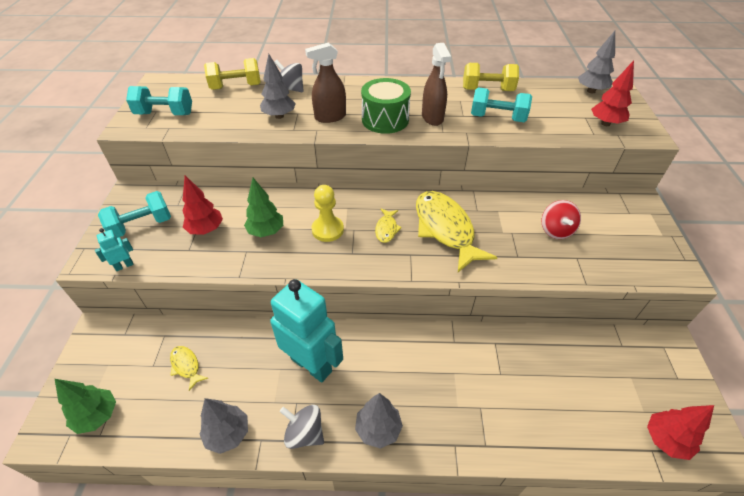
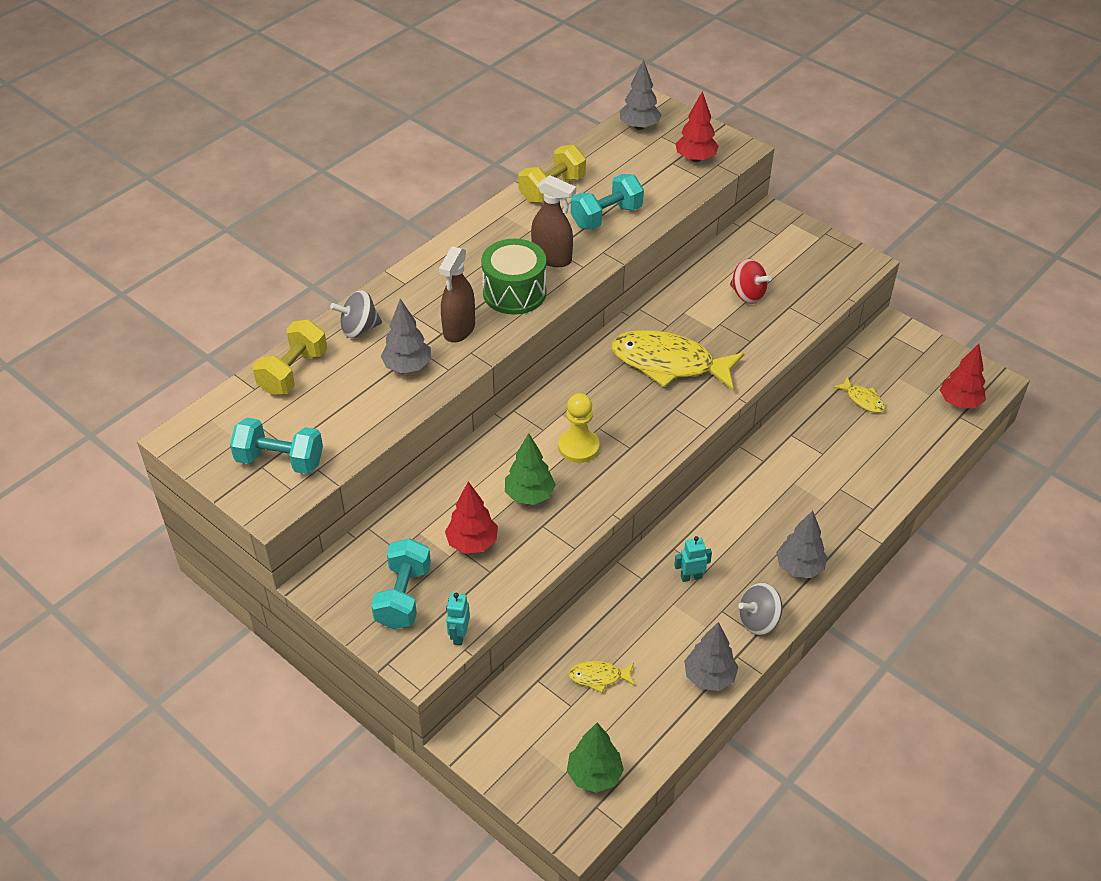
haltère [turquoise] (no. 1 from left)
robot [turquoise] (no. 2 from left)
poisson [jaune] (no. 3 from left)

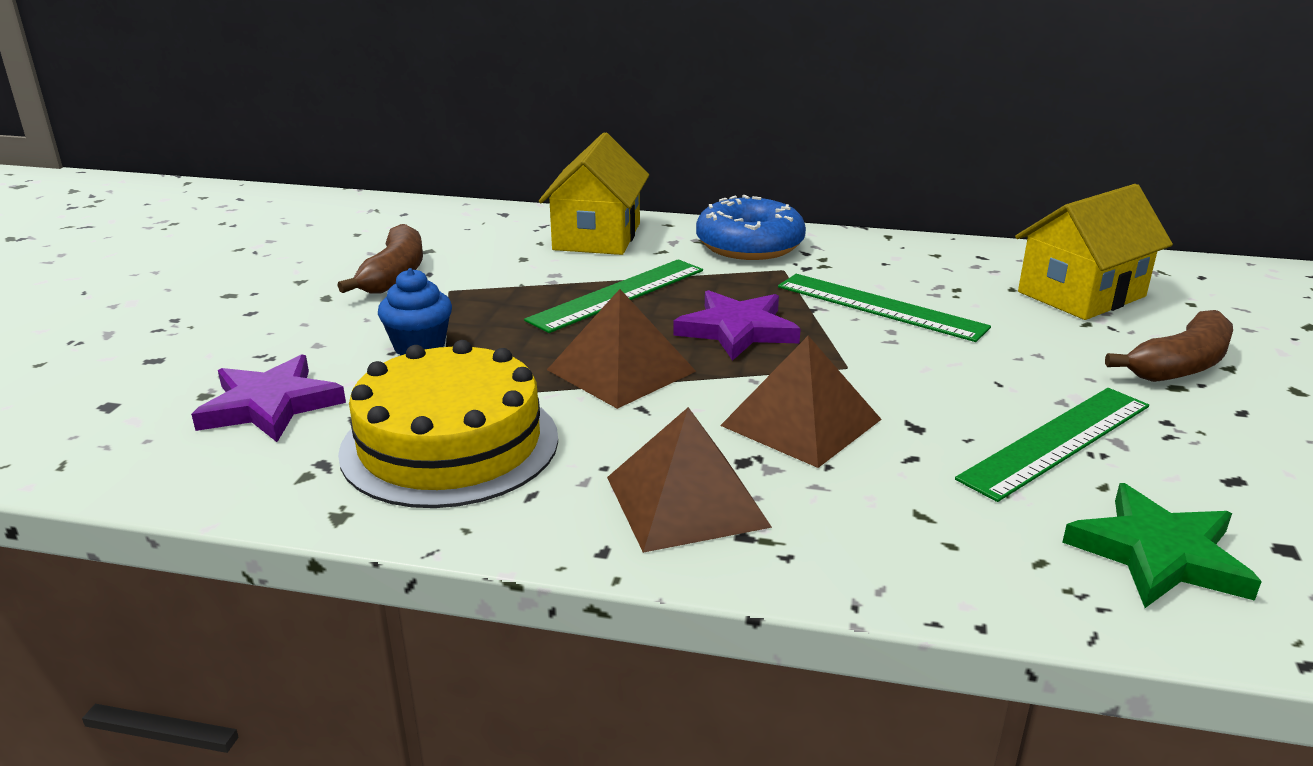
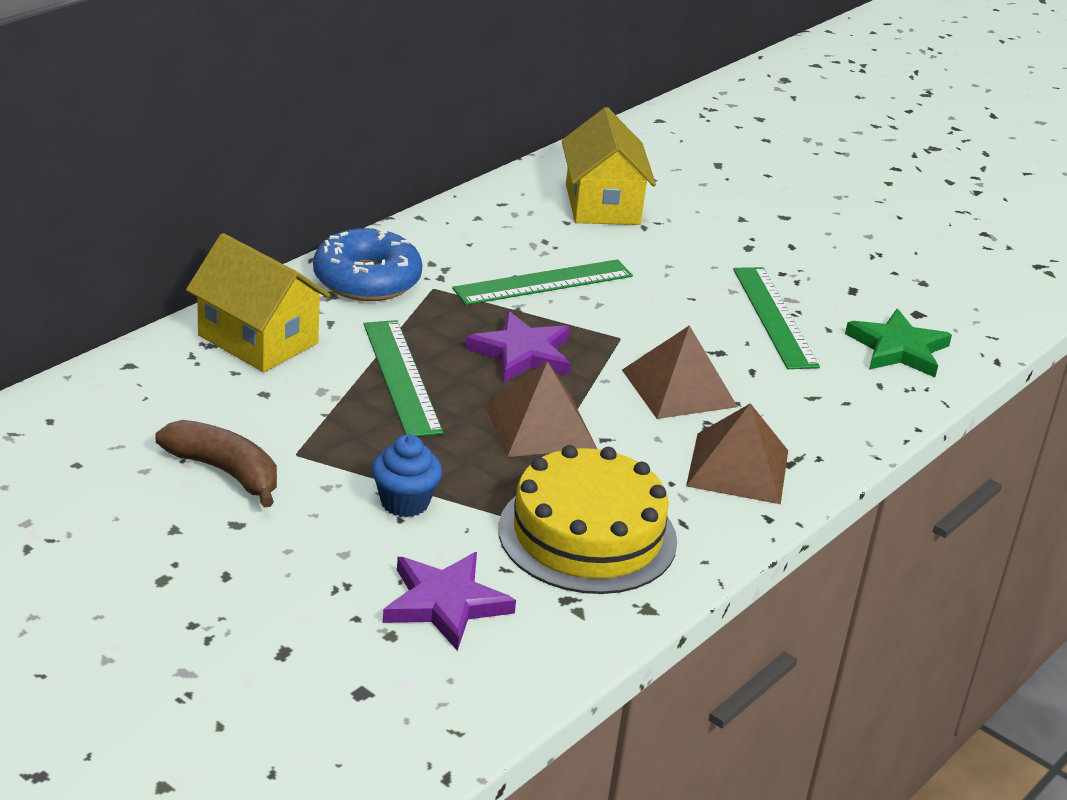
banane [marron] (no. 2 from left in the first image)

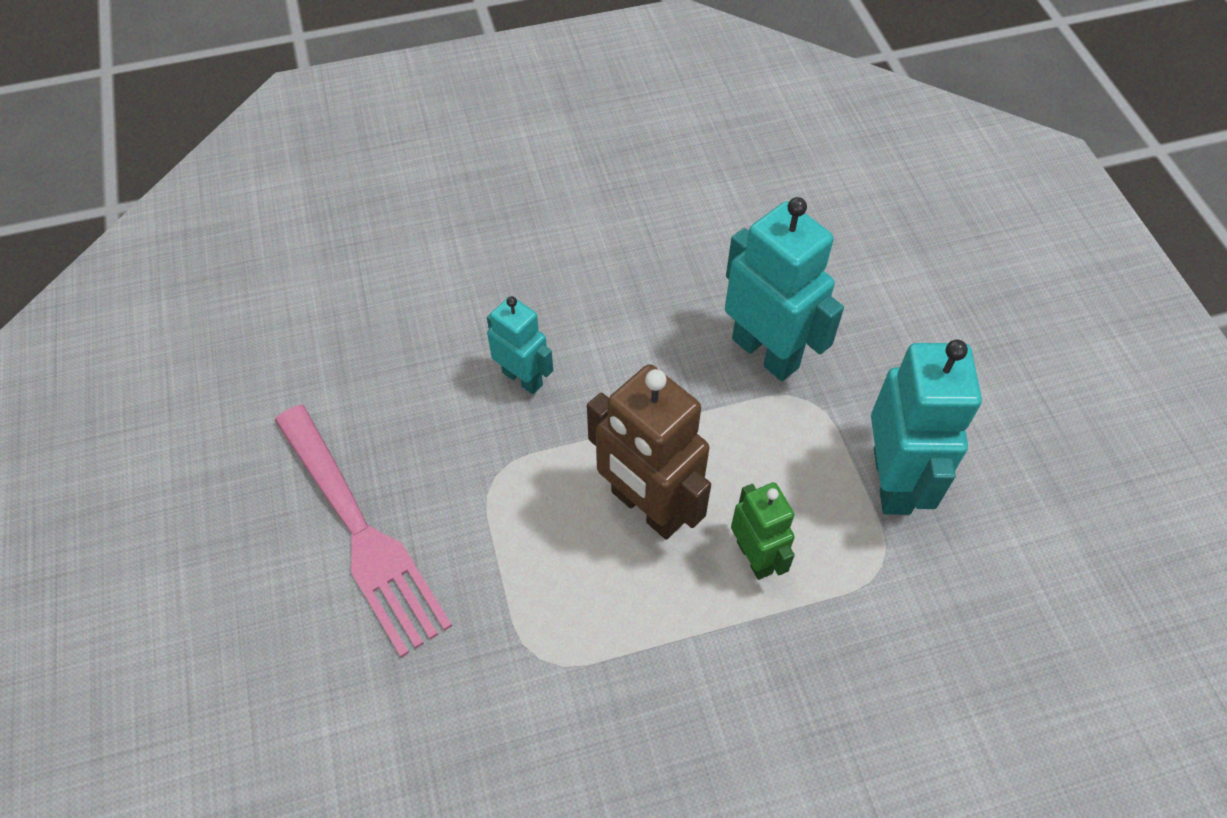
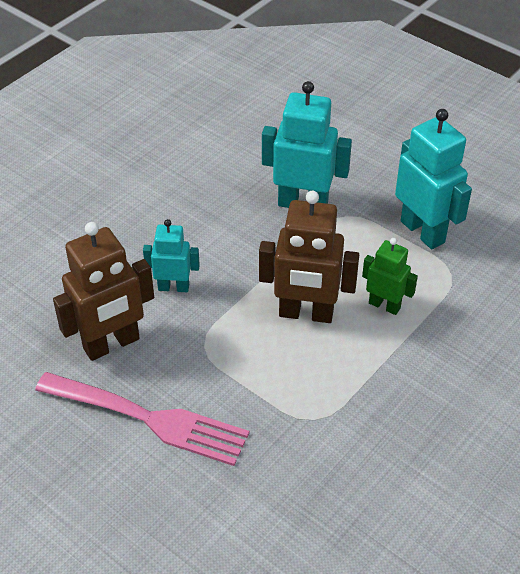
robot [marron] (no. 1 from left)

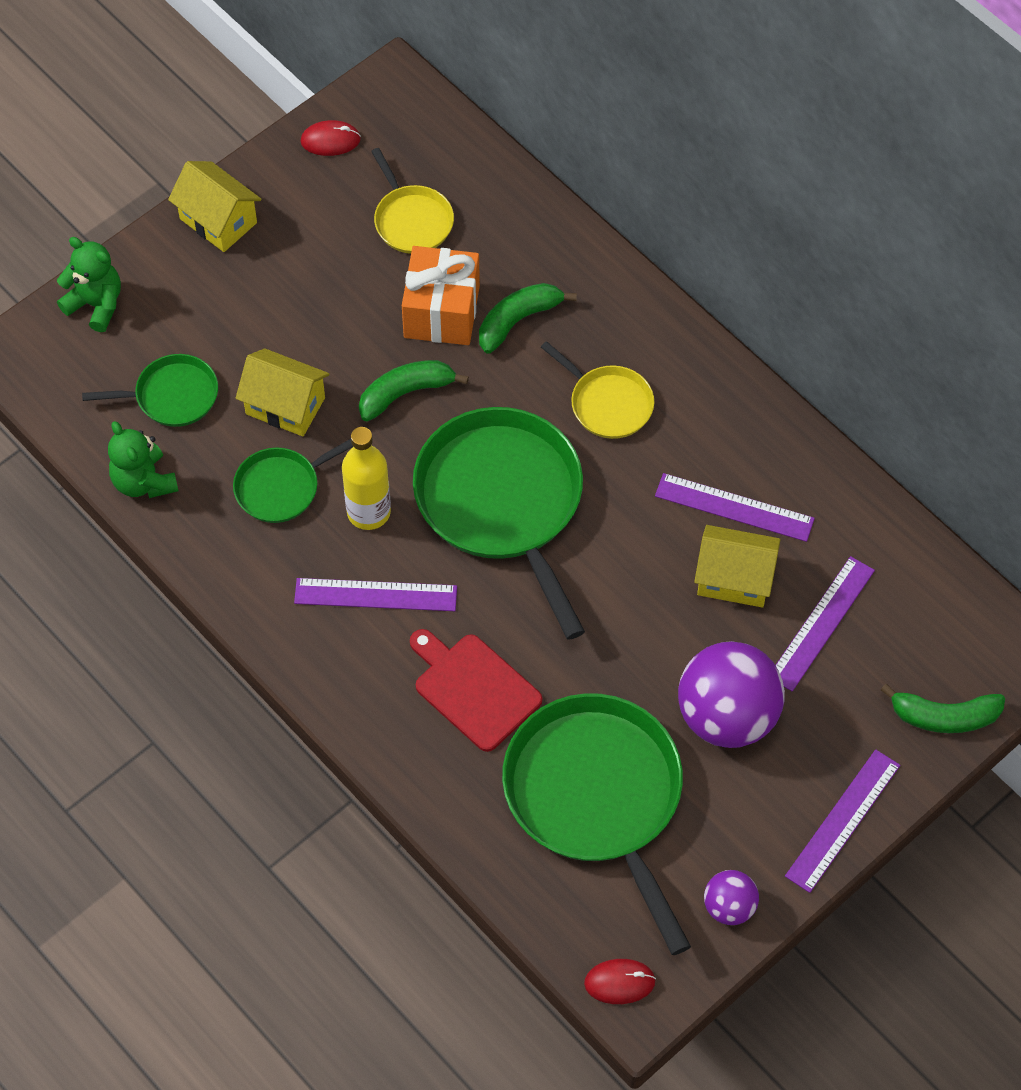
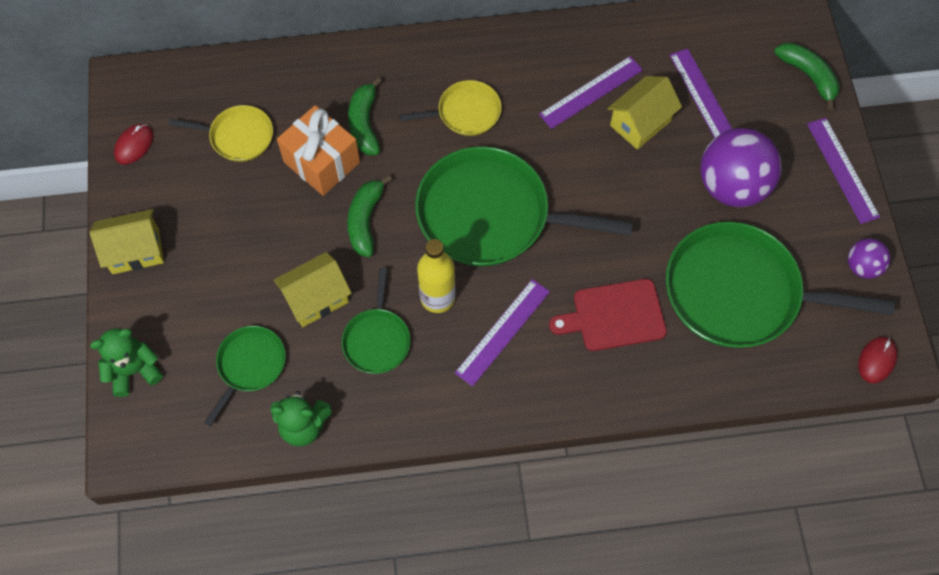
banane [vert] (no. 3 from left)

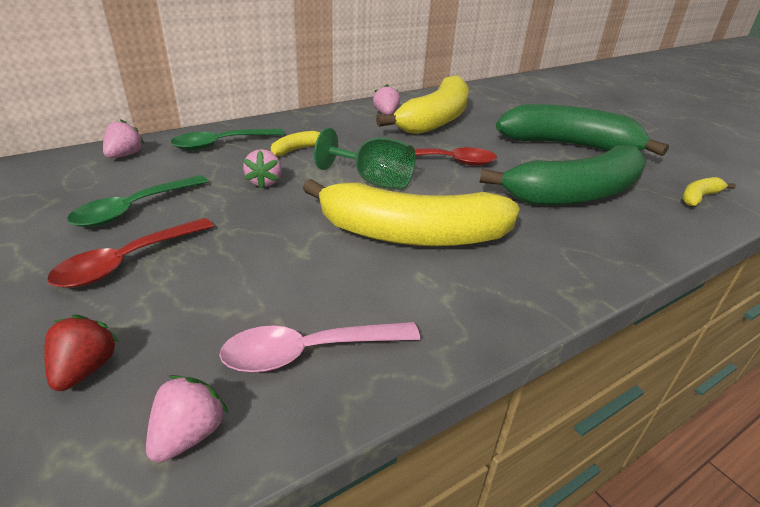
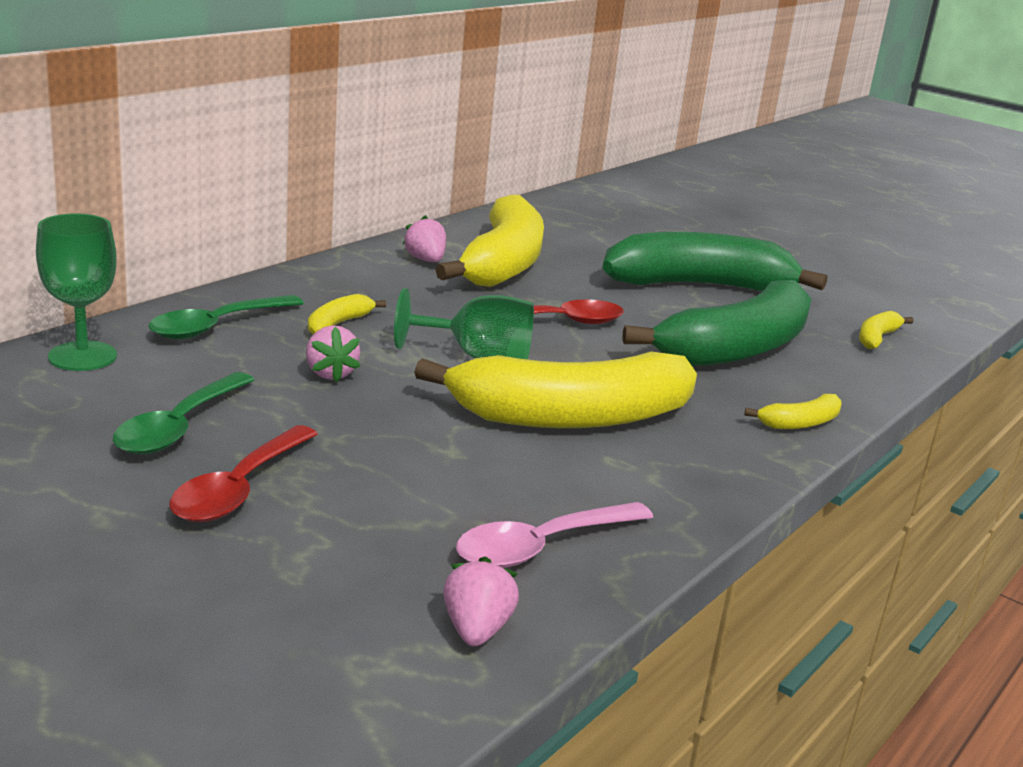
verre à pied [vert] (no. 1 from left)
banane [jaune] (no. 4 from left)
fraise [rouge]

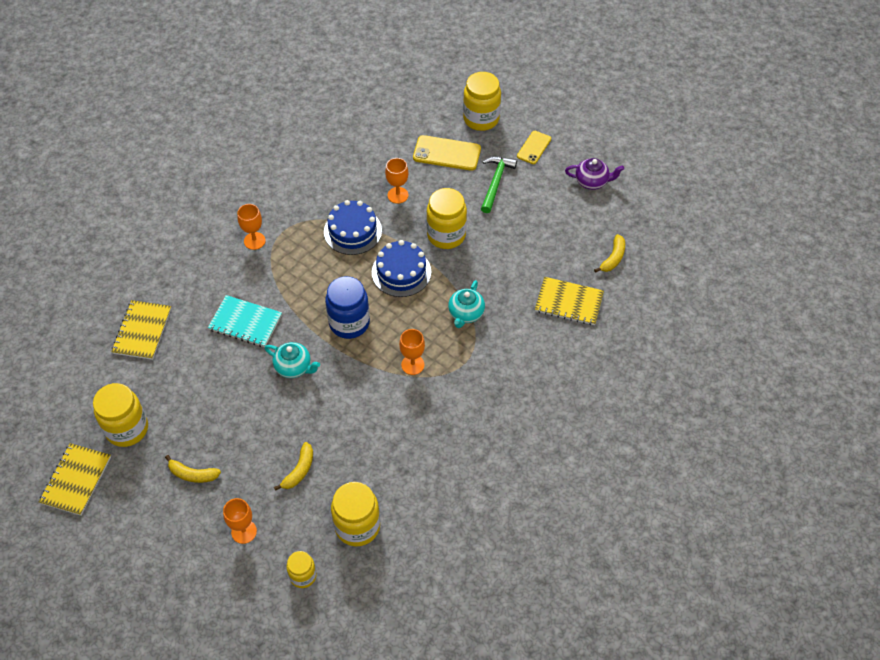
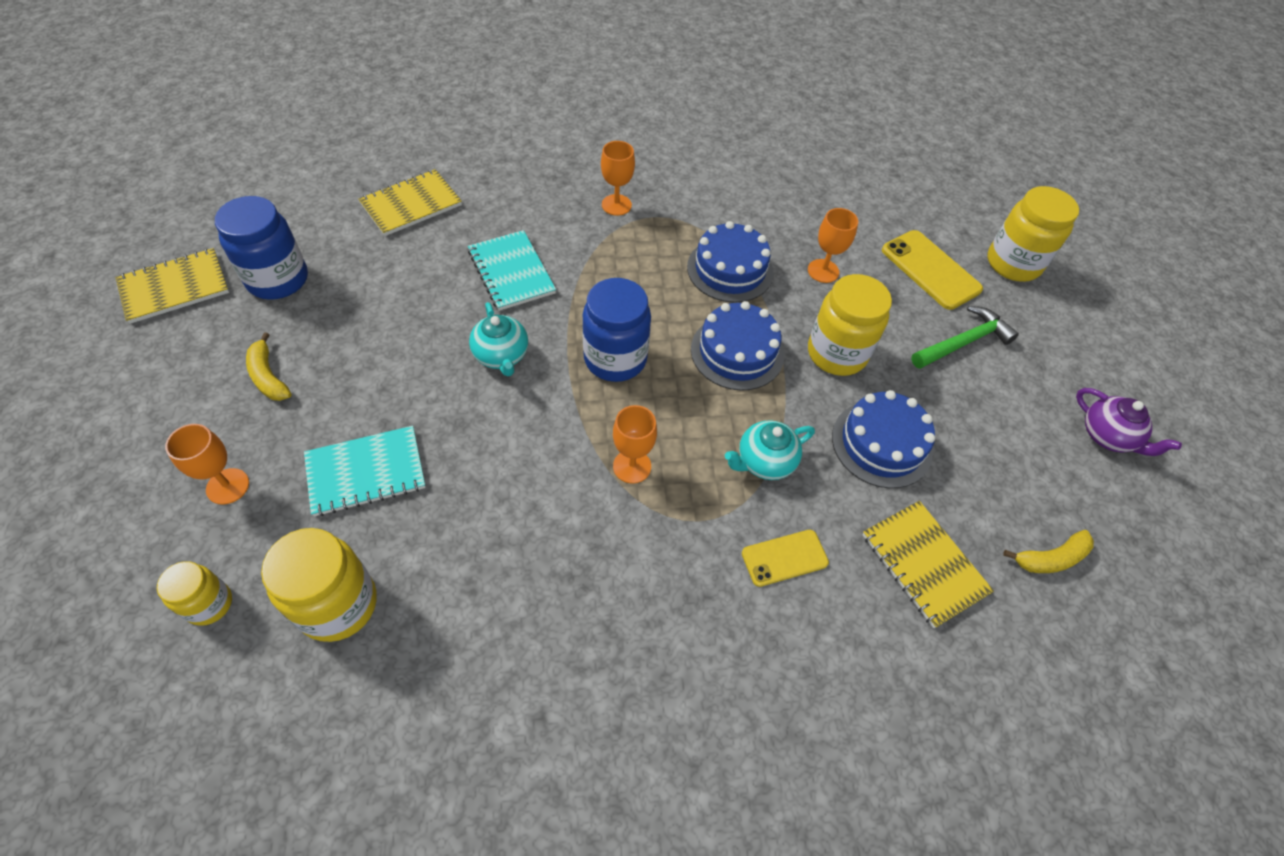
bocal [bleu] (no. 1 from left)
carnet [turquoise] (no. 1 from left)
téléphone [jaune] (no. 1 from left)
gâteau [bleu] (no. 3 from left)

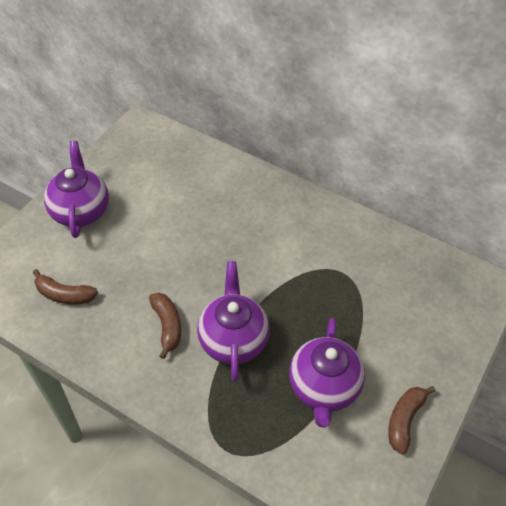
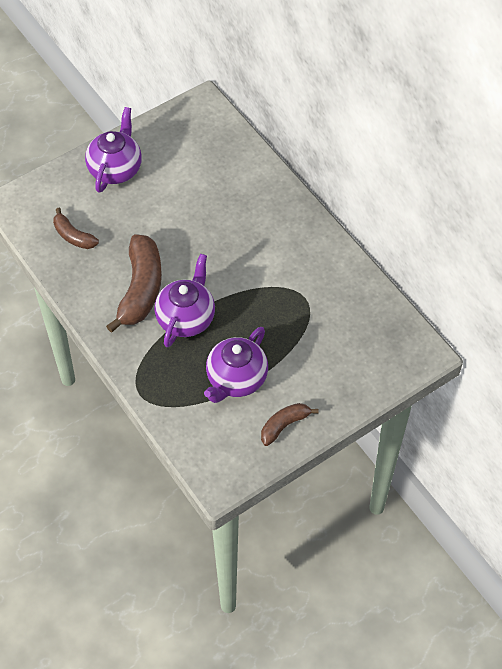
banane [marron] (no. 2 from left)

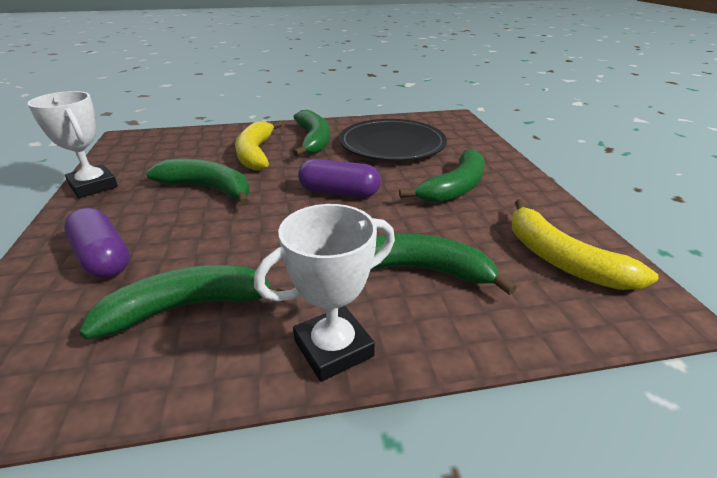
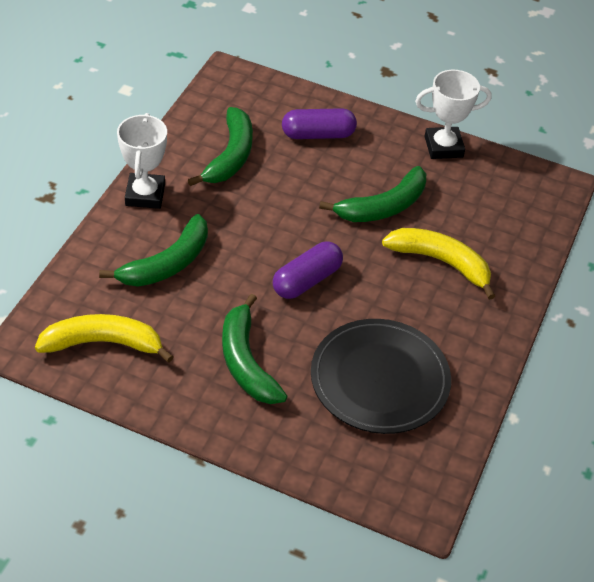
banane [vert] (no. 3 from left in the first image)

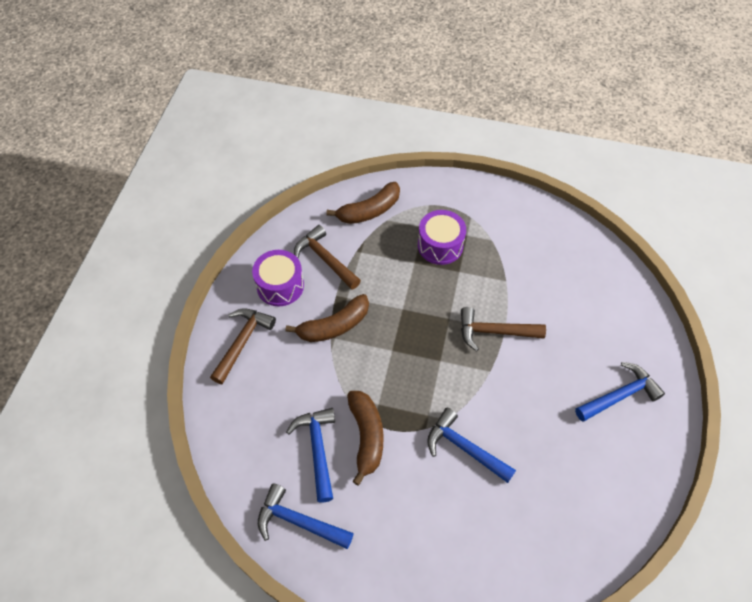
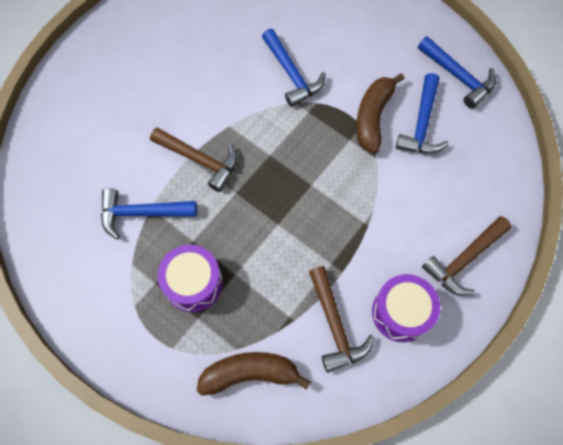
marteau [bleu] (no. 1 from left)
banane [marron] (no. 1 from left in the first image)

